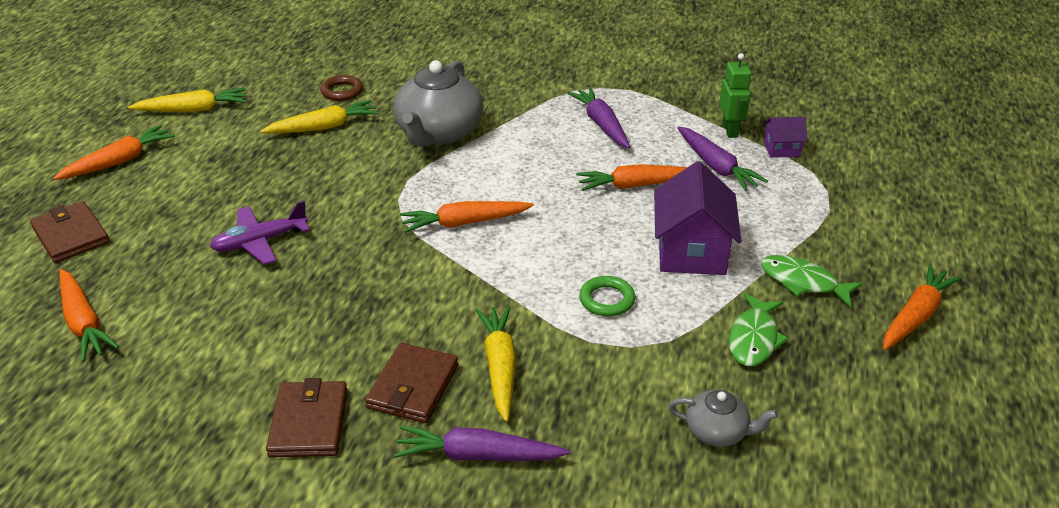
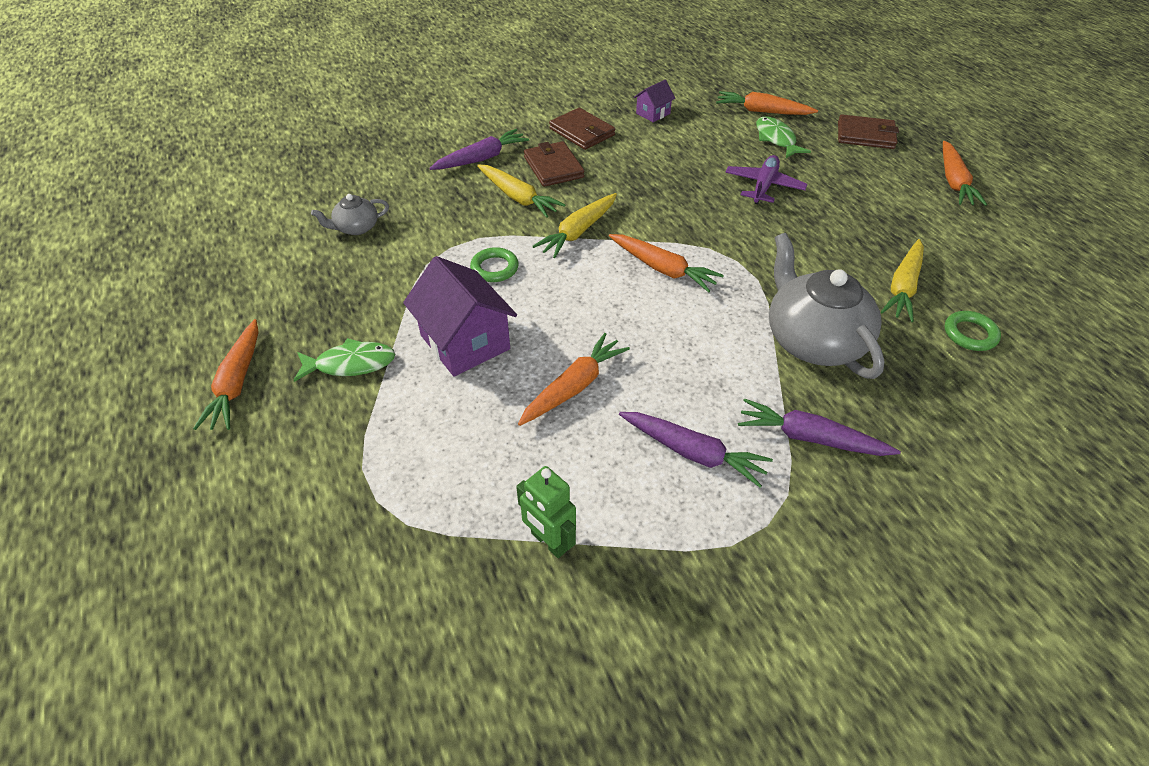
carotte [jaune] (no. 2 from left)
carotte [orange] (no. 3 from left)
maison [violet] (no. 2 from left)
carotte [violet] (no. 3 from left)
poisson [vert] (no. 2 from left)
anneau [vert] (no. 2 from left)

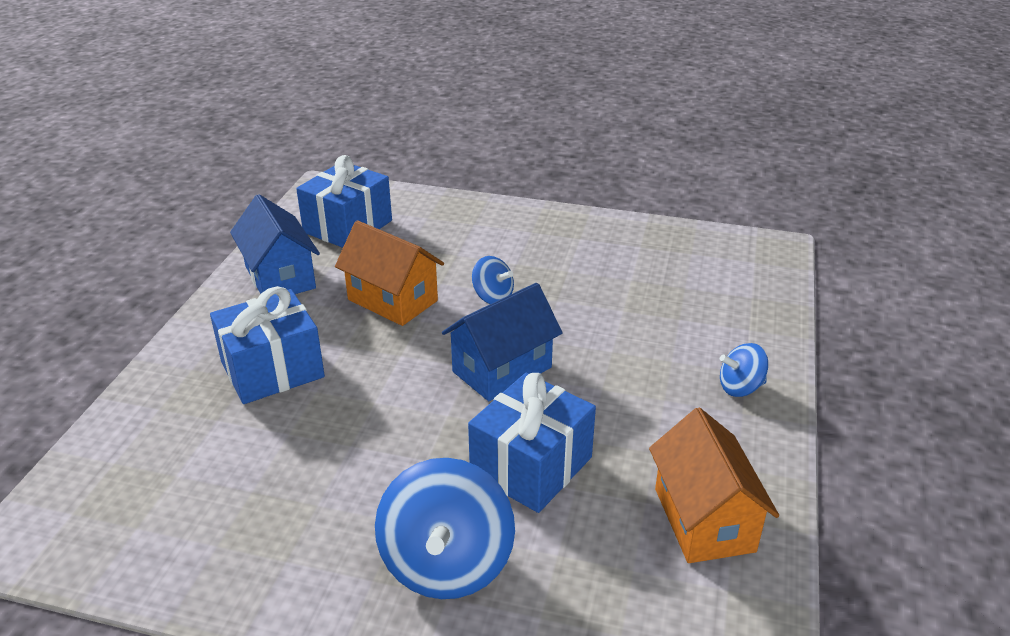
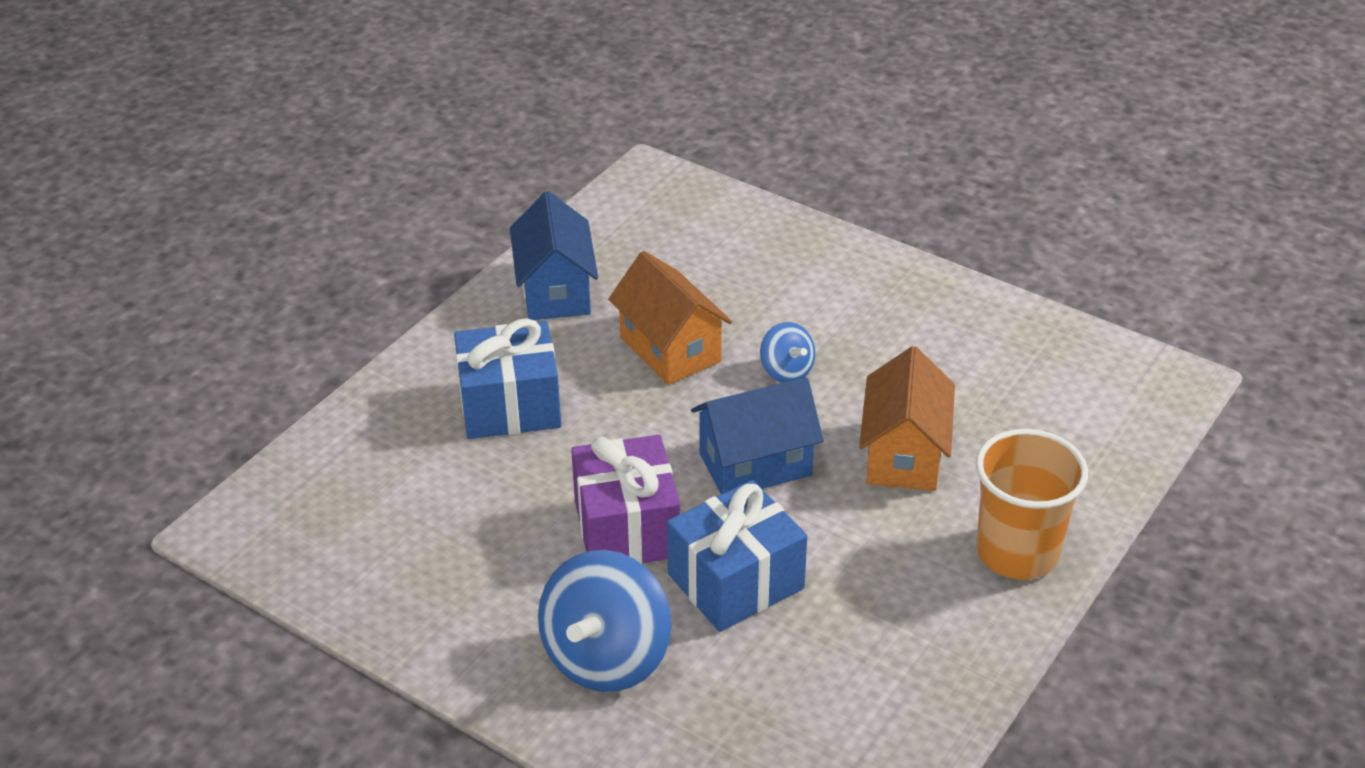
cadeau [violet]
maison [orange] (no. 2 from left)
gobelet [orange]
cadeau [bleu] (no. 2 from left in the first image)

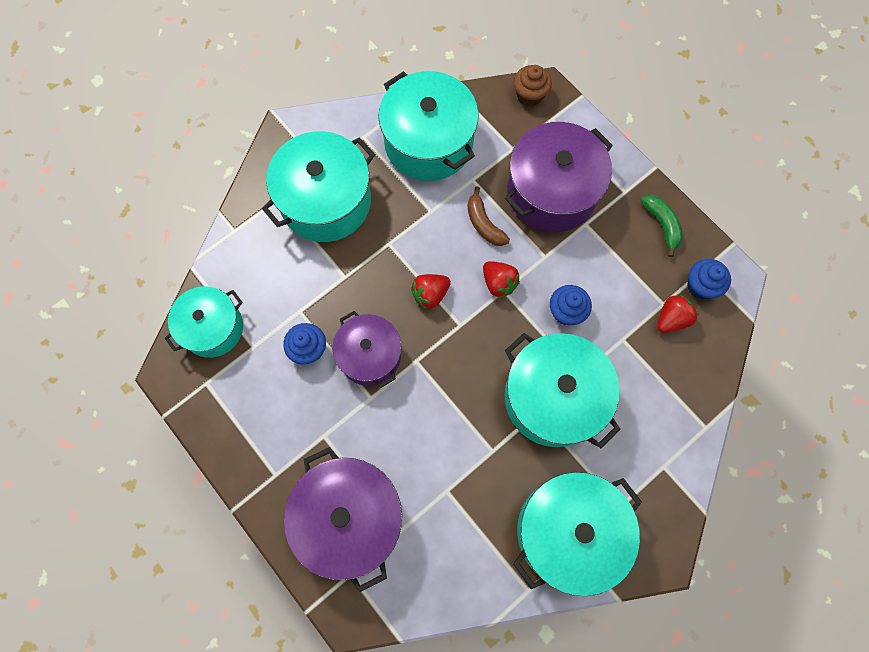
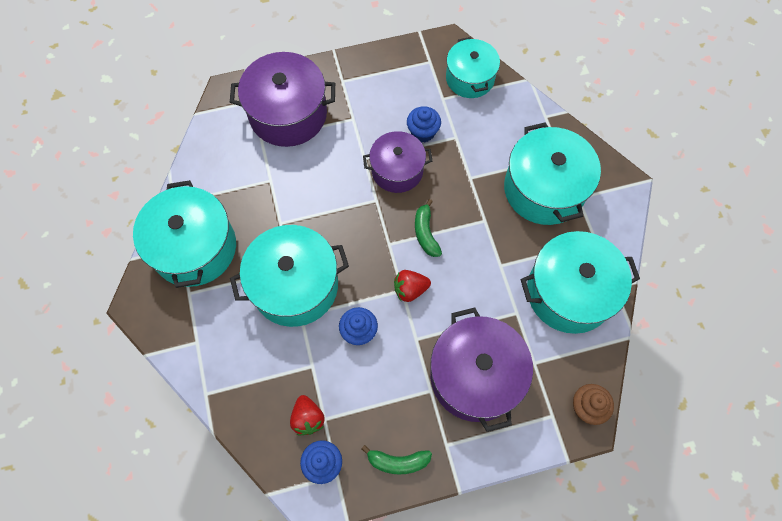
banane [vert] (no. 2 from left)
banane [marron]

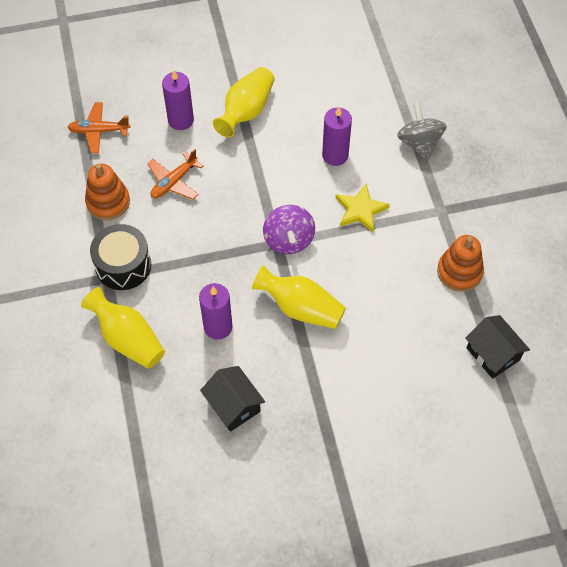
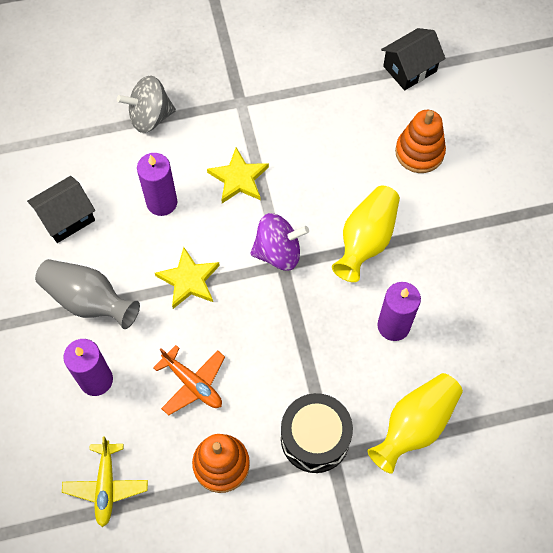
maison [noir] (no. 1 from left)
vase [gris]
avion [jaune]
étoile [jaune] (no. 1 from left)
jouet à empiler [orange] (no. 2 from left)

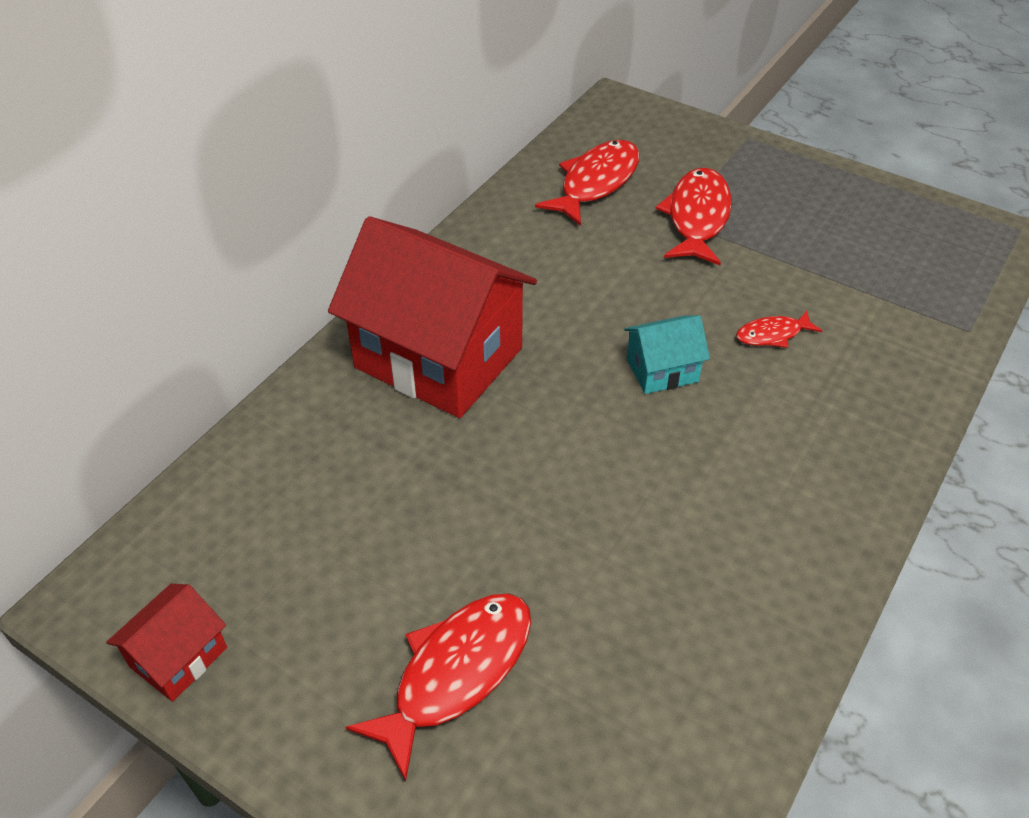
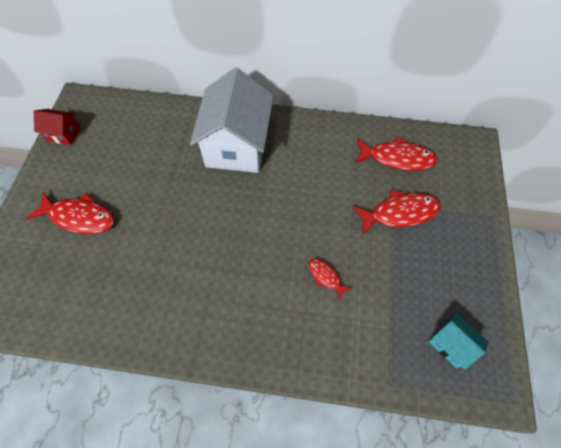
maison [blanc]
maison [turquoise]

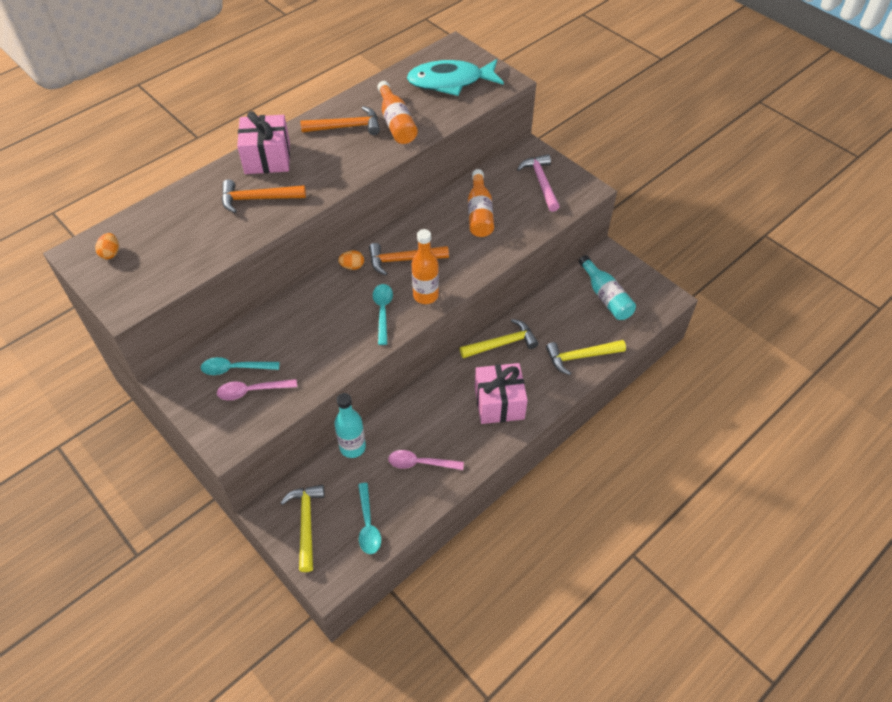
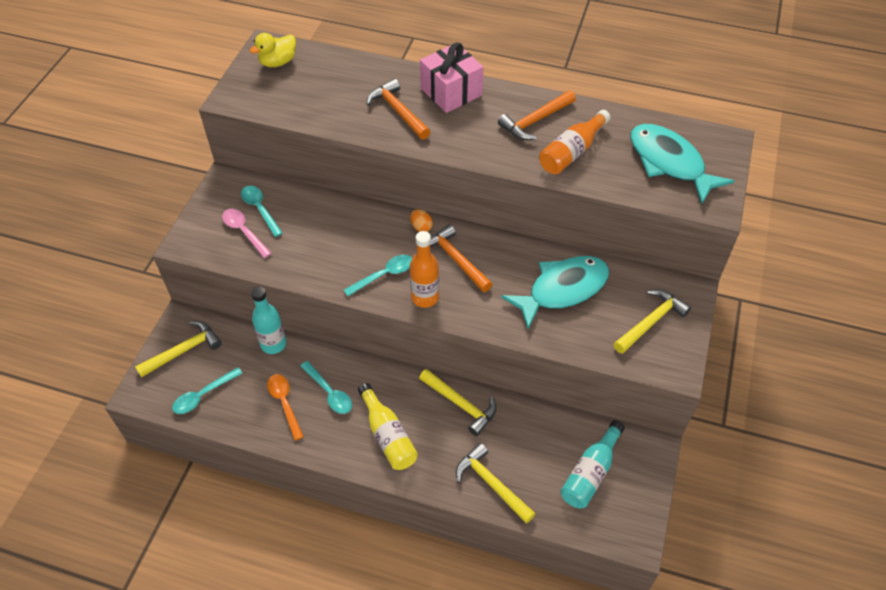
canard [jaune]
cuillère [orange]
cuillère [turquoise] (no. 3 from left)
bouteille [jaune]
marteau [orange] (no. 3 from left)
poisson [turquoise] (no. 1 from left)
marteau [jaune] (no. 4 from left)

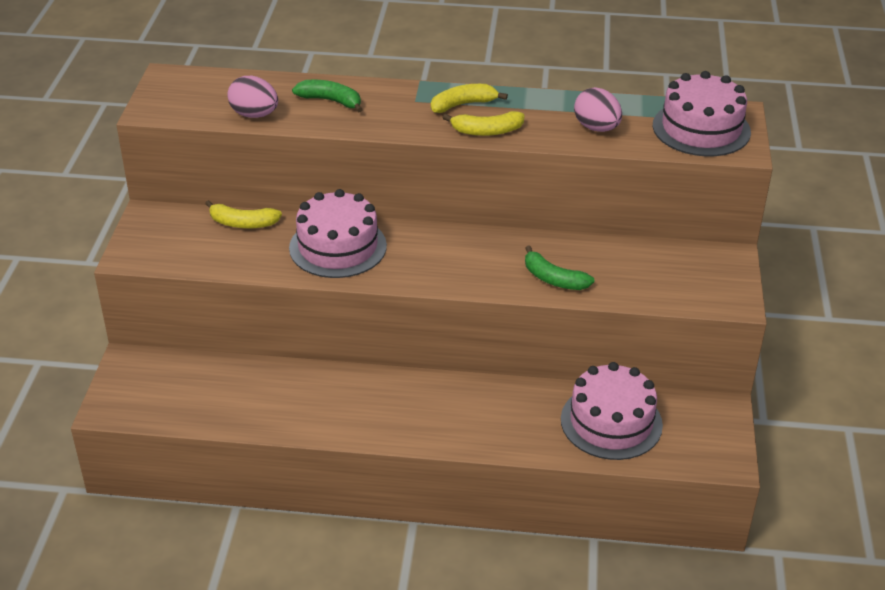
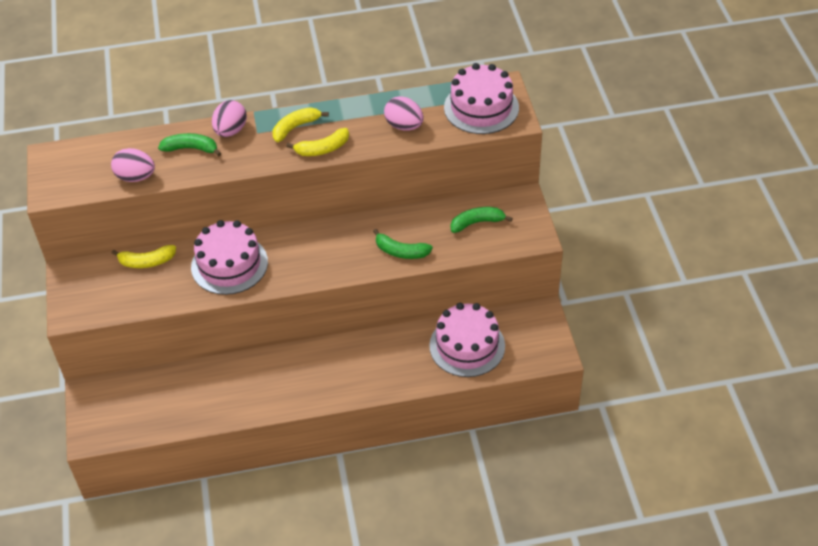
œuf [rose] (no. 2 from left)
banane [vert] (no. 3 from left)

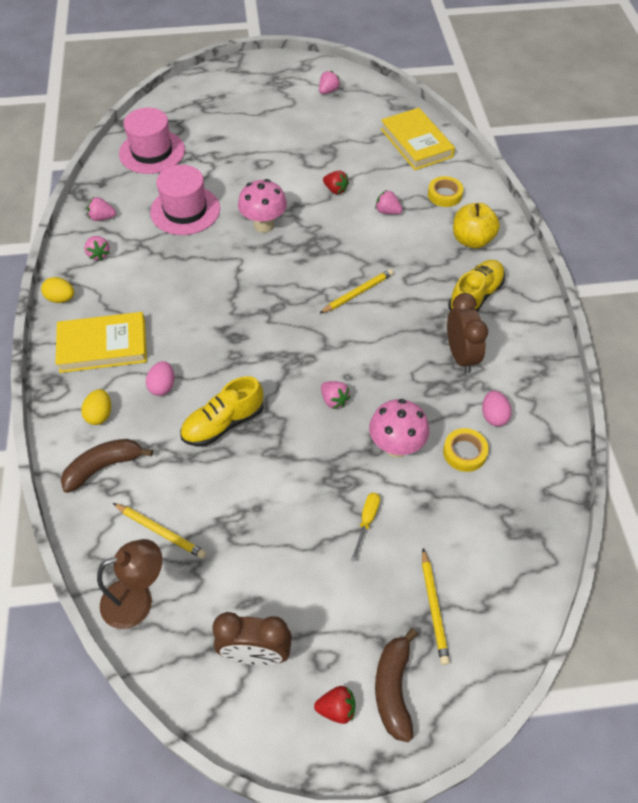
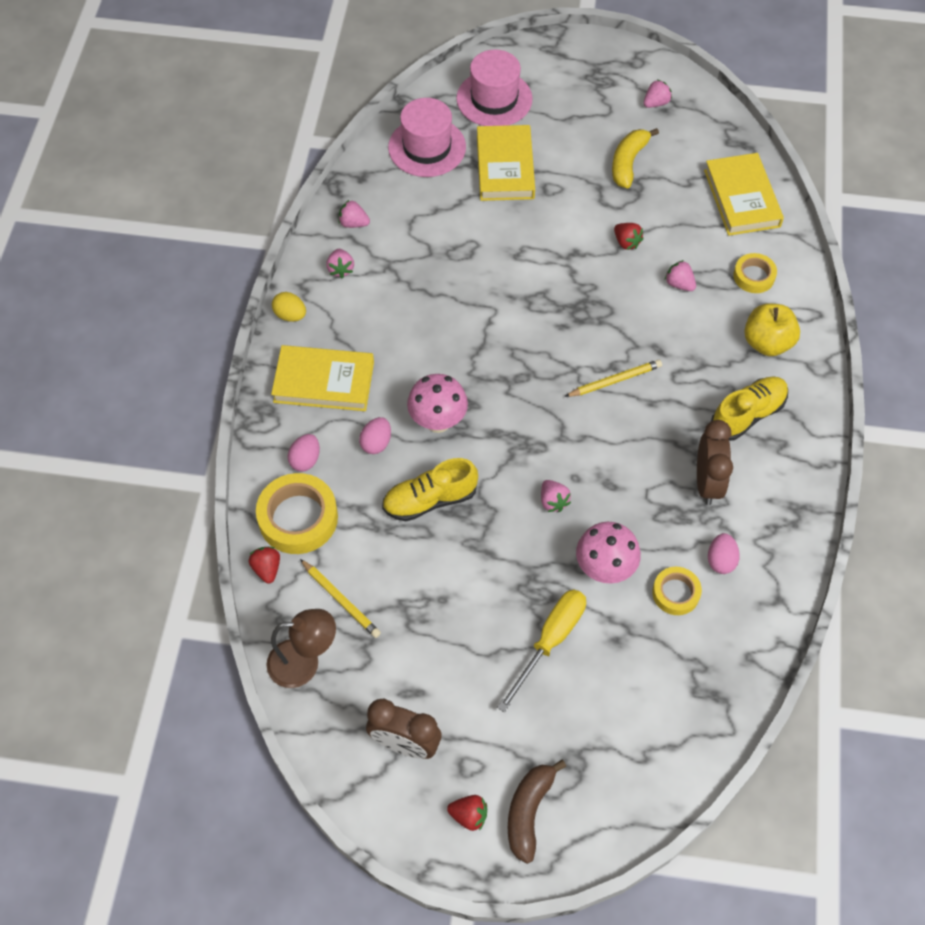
fraise [rouge] (no. 1 from left)
ruban adhésif [jaune] (no. 1 from left)
œuf [rose] (no. 1 from left)
champignon [rose] (no. 1 from left)
chapeau [rose] (no. 2 from left)
livre [jaune] (no. 2 from left)
tournevis [jaune]
banane [jaune]
crayon [jaune] (no. 3 from left in the first image)

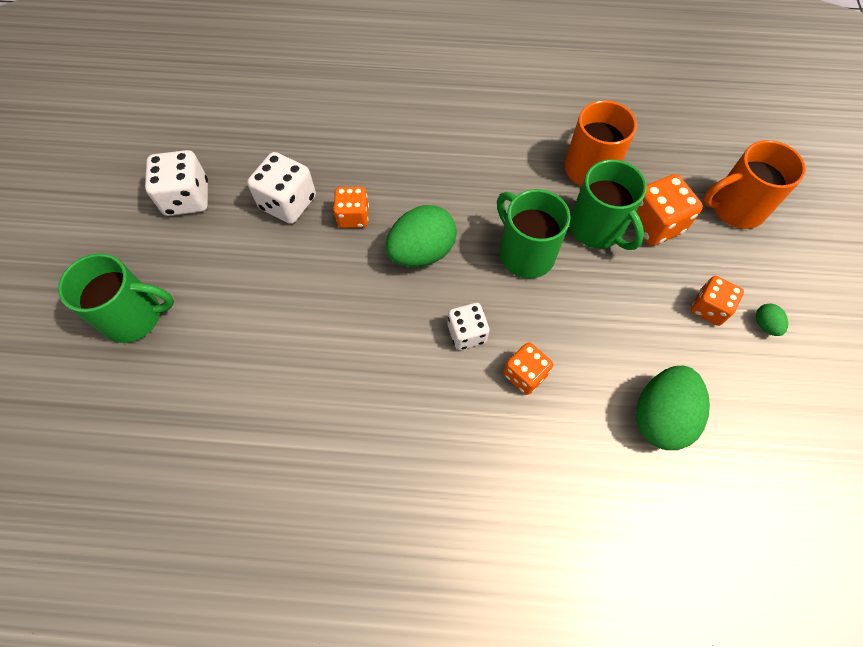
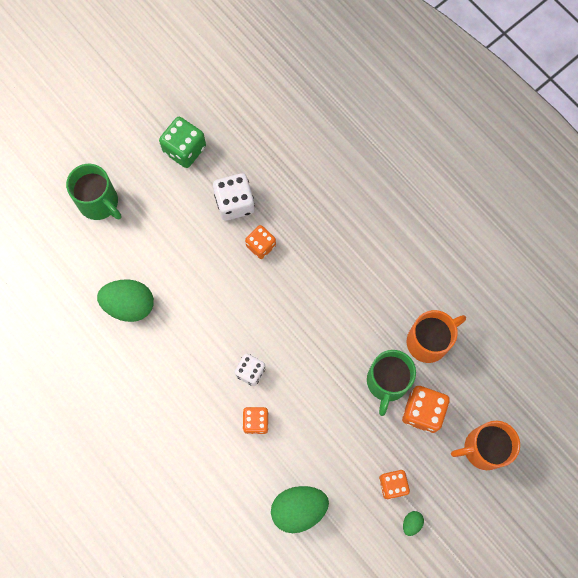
œuf [vert] (no. 1 from left)
dé [vert]
tasse [orange] (no. 2 from left)
tasse [vert] (no. 2 from left in the first image)

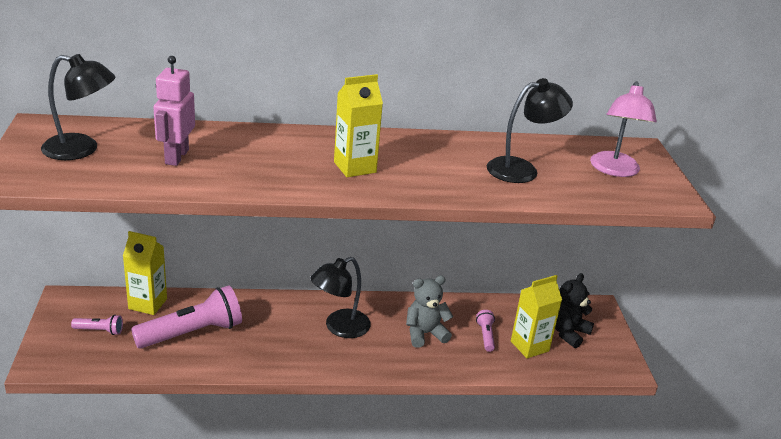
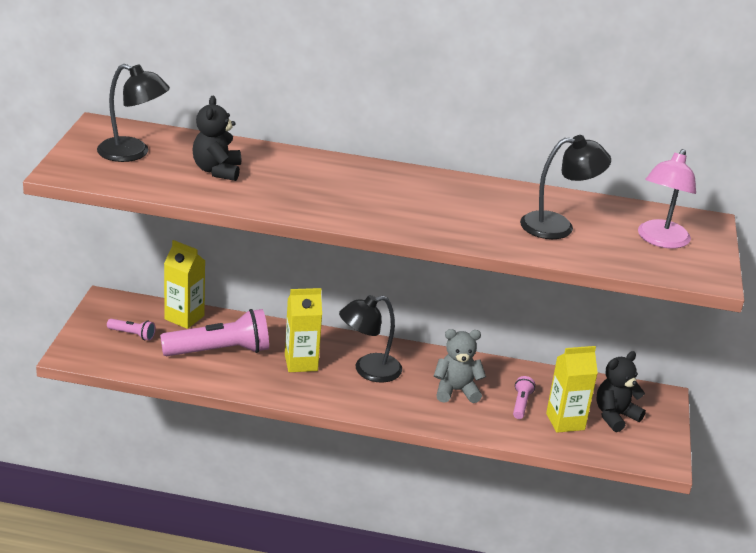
ours en peluche [noir] (no. 1 from left)
brique de lait [jaune] (no. 2 from left)

